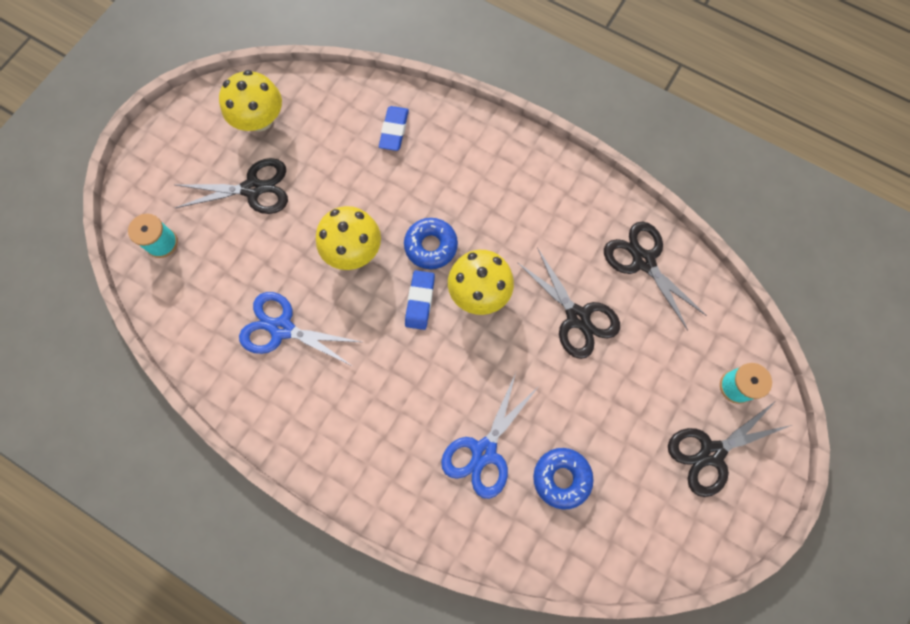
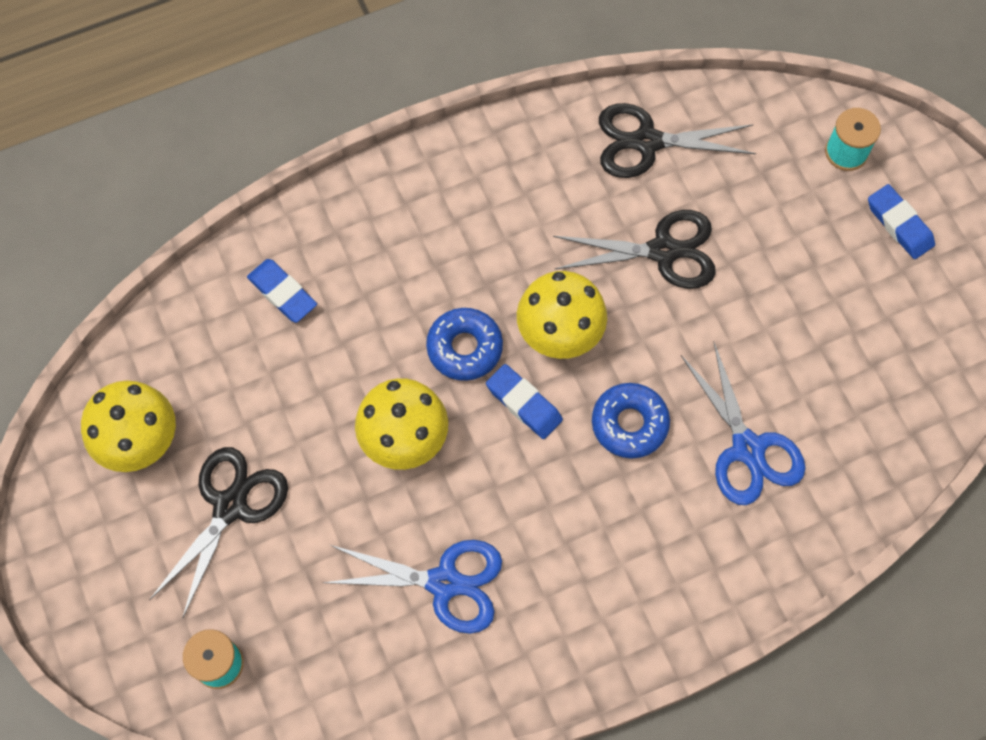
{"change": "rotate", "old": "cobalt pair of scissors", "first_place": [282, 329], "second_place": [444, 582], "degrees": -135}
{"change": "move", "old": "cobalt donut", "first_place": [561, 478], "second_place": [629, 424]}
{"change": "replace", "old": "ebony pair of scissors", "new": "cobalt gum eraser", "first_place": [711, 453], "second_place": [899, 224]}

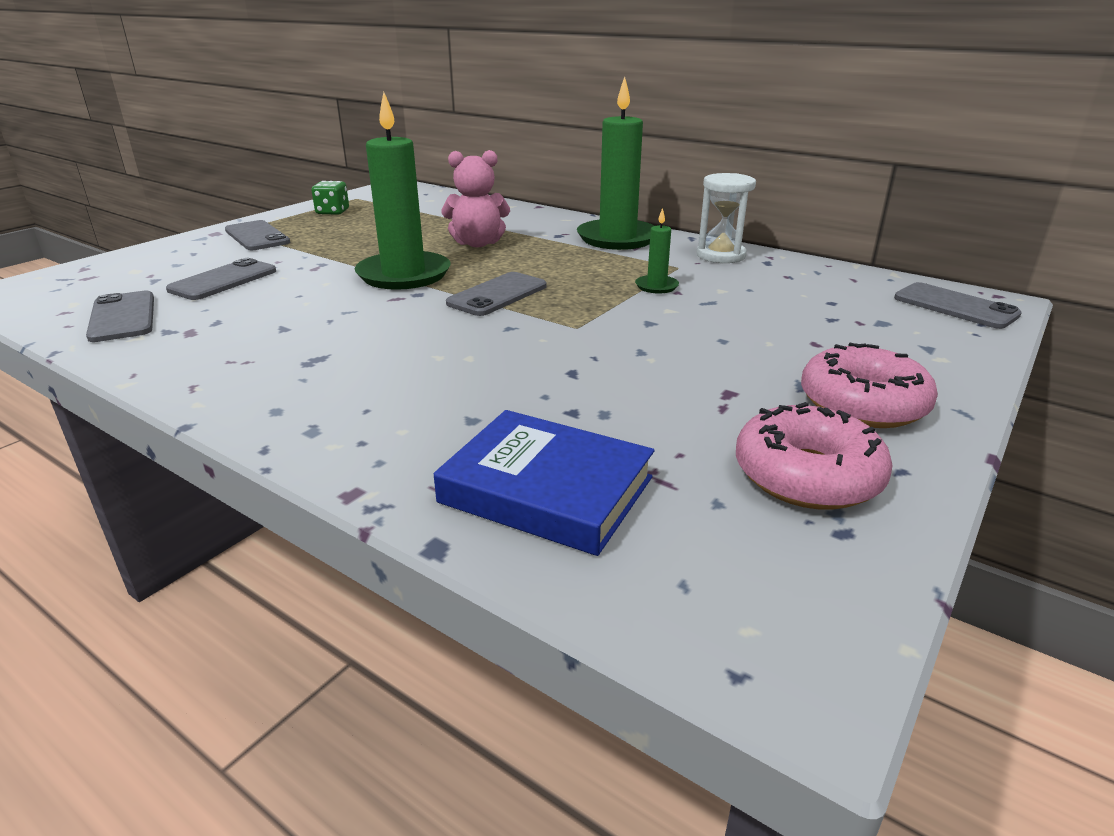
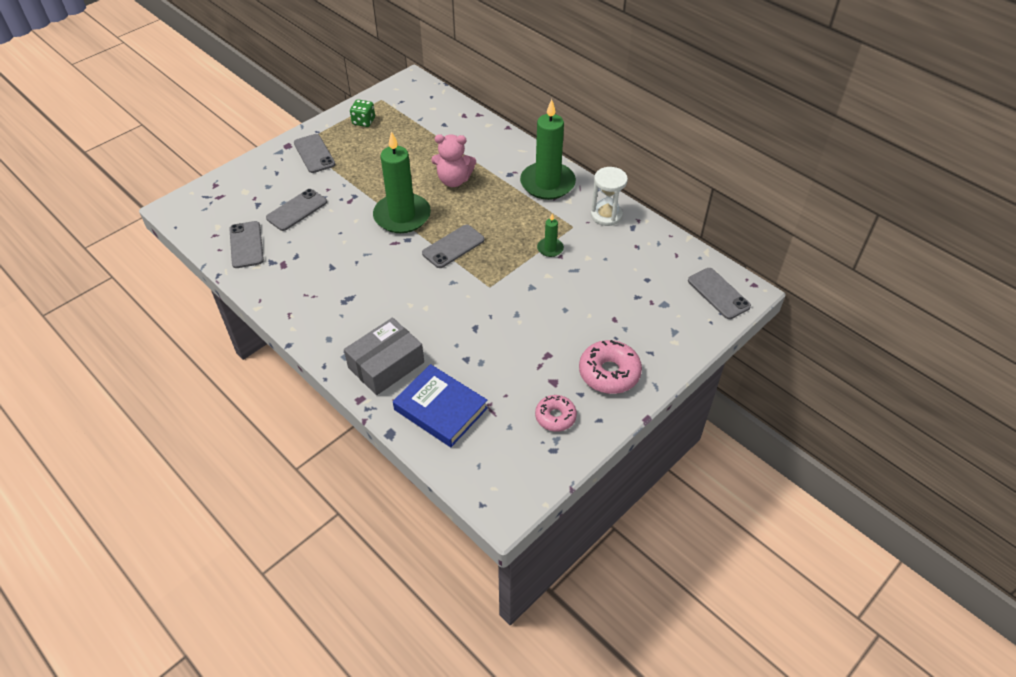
{"change": "resize", "old": "pink donut", "first_place": [807, 475], "second_place": [555, 417], "factor": 0.64}
{"change": "insert", "new": "grey parcel", "second_place": [386, 365]}

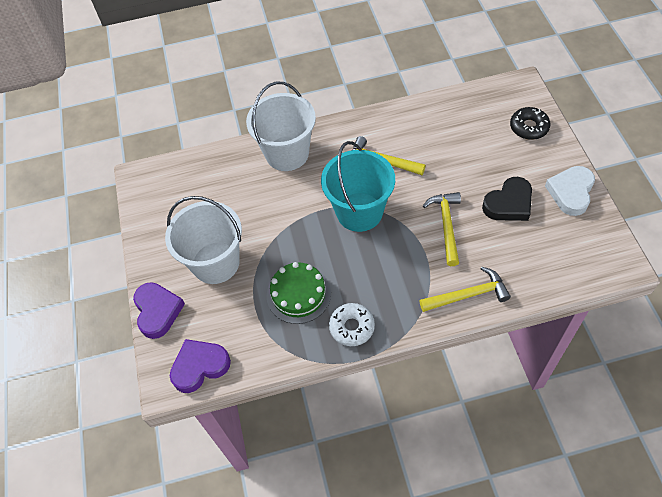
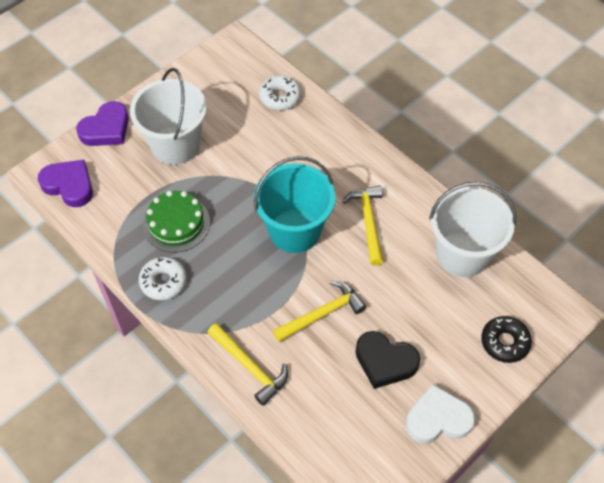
{"change": "move", "old": "white pail", "first_place": [287, 153], "second_place": [462, 254]}
{"change": "insert", "new": "white donut", "second_place": [280, 97]}

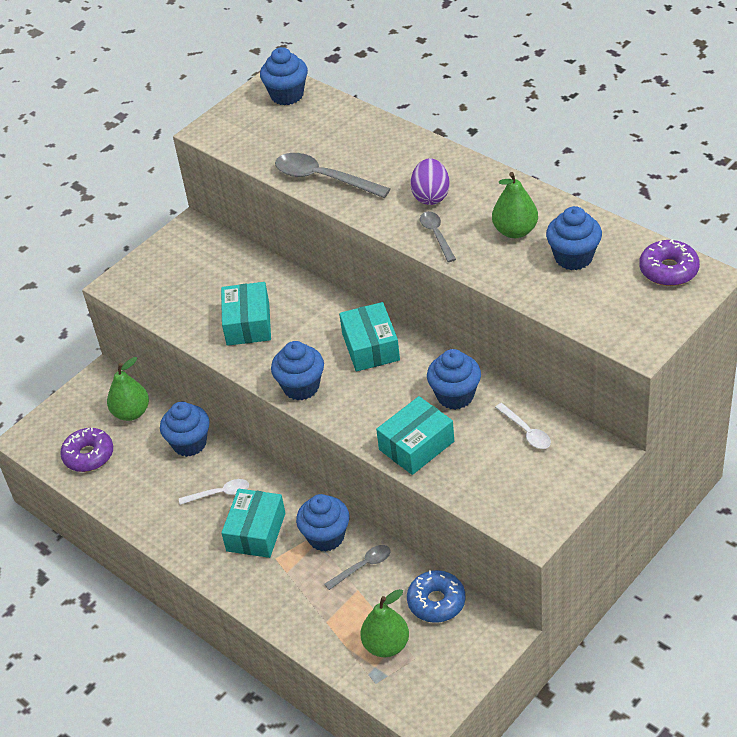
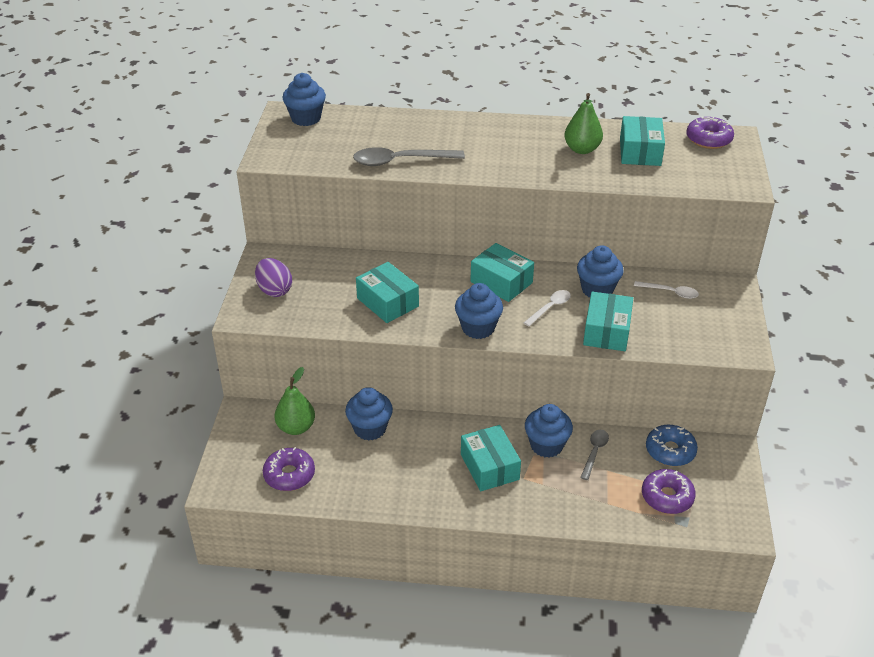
{"change": "move", "old": "white teaspoon", "first_place": [219, 494], "second_place": [550, 308]}
{"change": "replace", "old": "green pear fruit", "new": "purple donut", "first_place": [386, 645], "second_place": [667, 497]}
{"change": "move", "old": "purple toy egg", "first_place": [431, 196], "second_place": [274, 290]}
{"change": "delete", "old": "grey teaspoon", "first_place": [436, 235]}
{"change": "replace", "old": "cobalt muffin", "new": "aqua parcel", "first_place": [573, 257], "second_place": [640, 152]}

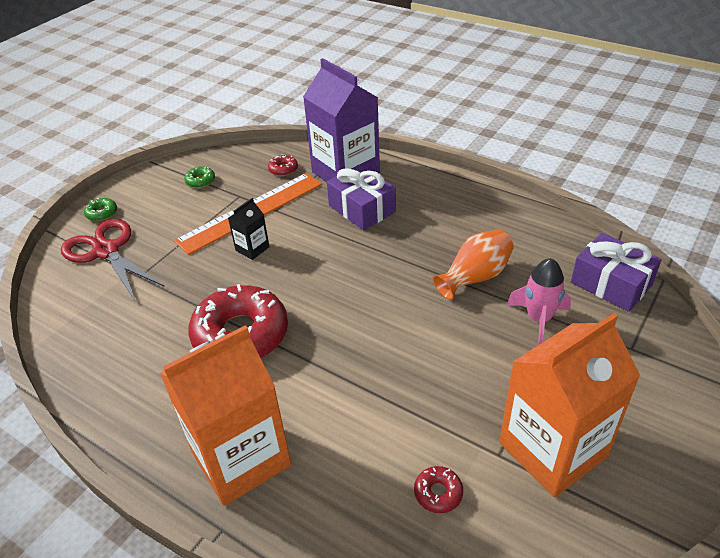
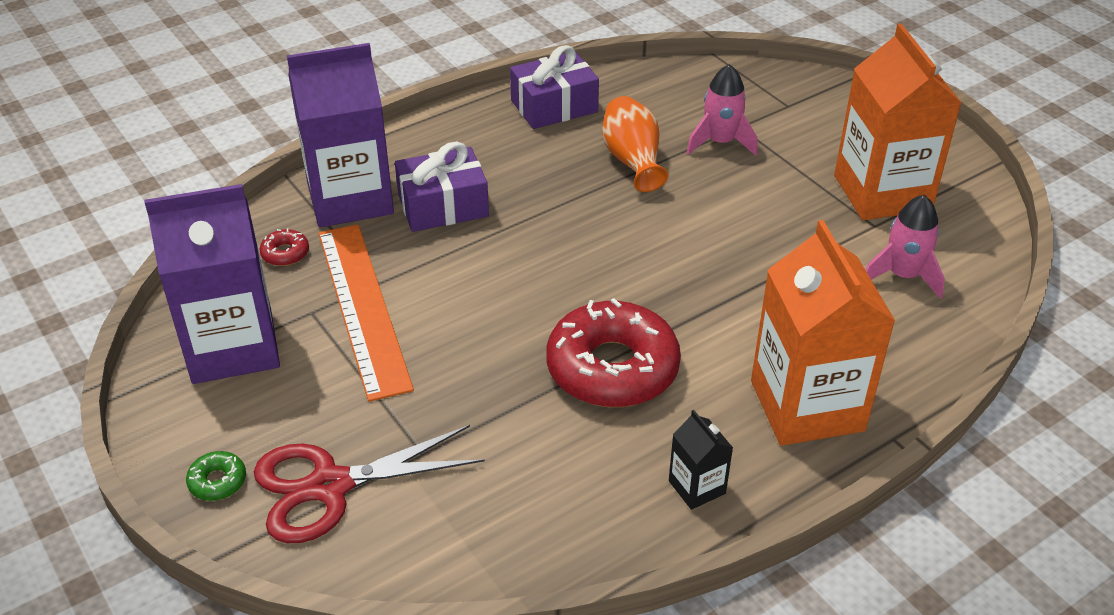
{"change": "replace", "old": "green donut", "new": "purple juice carton", "first_place": [200, 181], "second_place": [232, 346]}
{"change": "move", "old": "ebony juice carton", "first_place": [252, 248], "second_place": [697, 487]}
{"change": "replace", "old": "crimson donut", "new": "pink toy rocket", "first_place": [438, 493], "second_place": [903, 276]}
{"change": "move", "old": "purple gift", "first_place": [611, 283], "second_place": [554, 106]}

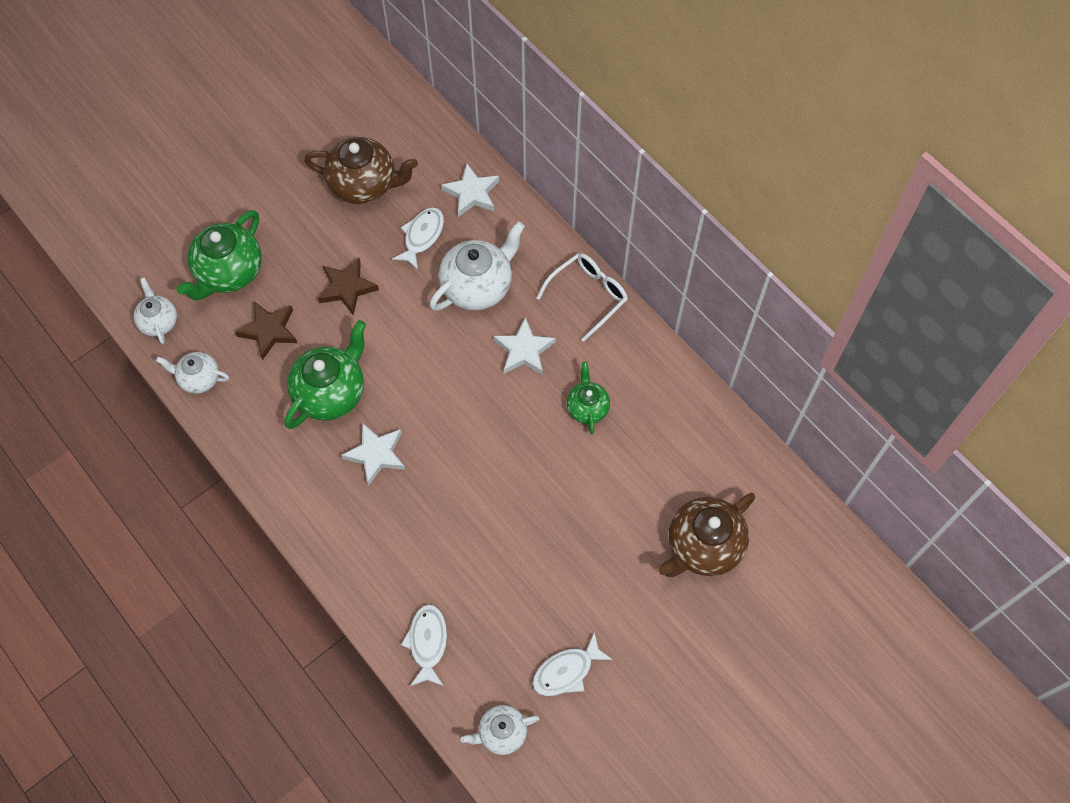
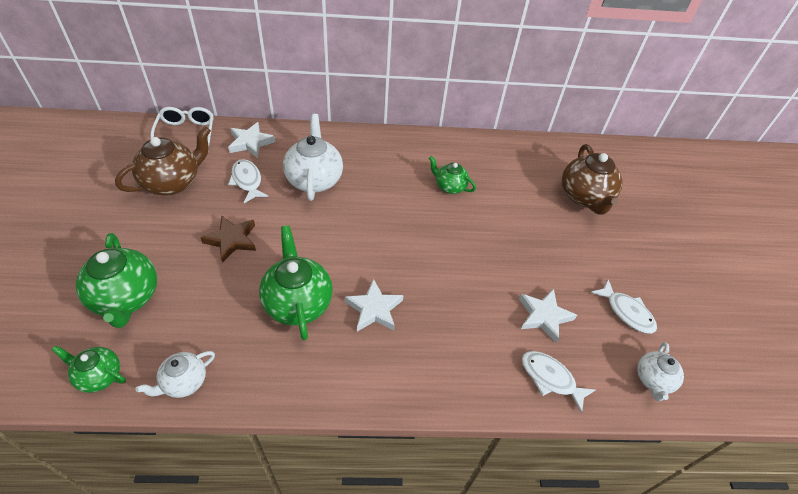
{"change": "recolor", "old": "white teapot", "new": "green teapot", "first_place": [159, 321], "second_place": [99, 376]}
{"change": "delete", "old": "brown star shape", "first_place": [269, 331]}
{"change": "move", "old": "white star shape", "first_place": [524, 350], "second_place": [544, 316]}
{"change": "rotate", "old": "white fish", "first_place": [566, 671], "second_place": [627, 312], "degrees": -45}
{"change": "move", "old": "white eyeglasses", "first_place": [588, 296], "second_place": [186, 133]}

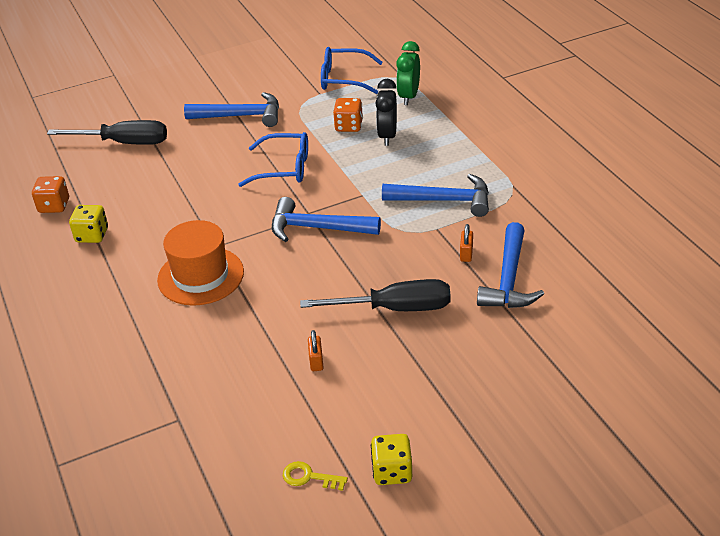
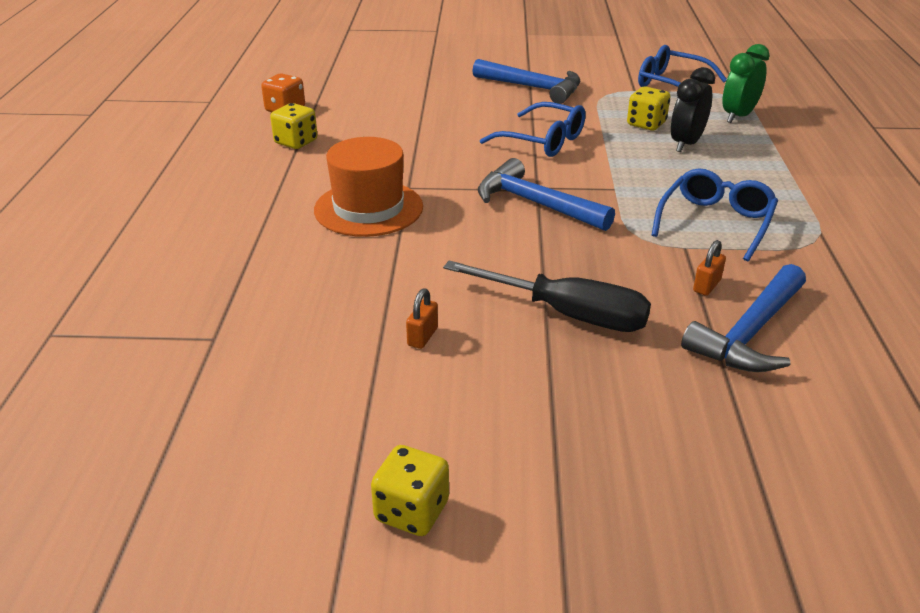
{"change": "delete", "old": "ebony hand screwdriver", "first_place": [124, 143]}
{"change": "delete", "old": "yellow door key", "first_place": [309, 477]}
{"change": "recolor", "old": "bright orange dice", "new": "yellow dice", "first_place": [349, 126], "second_place": [646, 124]}
{"change": "replace", "old": "cobalt carpenter's hammer", "new": "cobalt eyeglasses", "first_place": [444, 200], "second_place": [715, 222]}

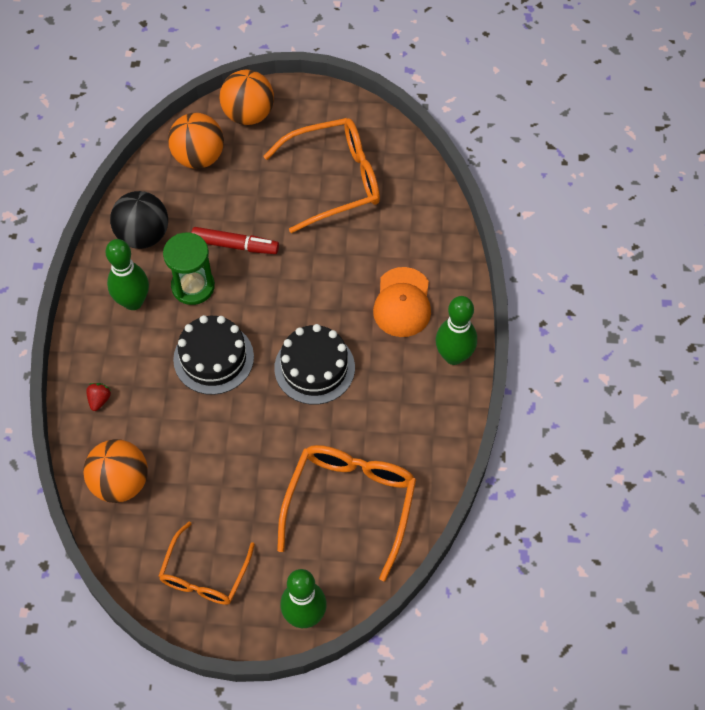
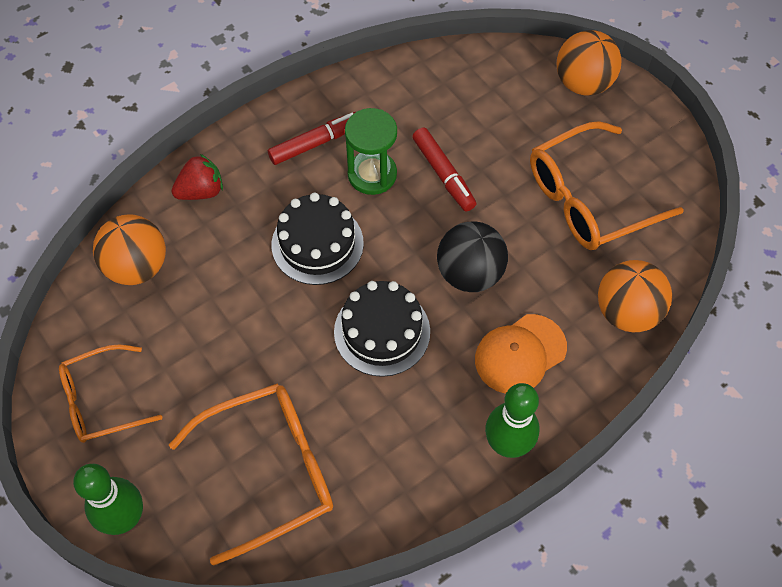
{"change": "resize", "old": "crimson toy strawberry", "first_place": [99, 400], "second_place": [201, 191], "factor": 1.65}
{"change": "replace", "old": "green bowling pin", "new": "crimson felt pen", "first_place": [133, 301], "second_place": [315, 143]}
{"change": "move", "old": "ebony play ball", "first_place": [143, 235], "second_place": [469, 273]}
{"change": "move", "old": "bright orange play ball", "first_place": [198, 157], "second_place": [627, 312]}
{"change": "rotate", "old": "bright orange eyeglasses", "first_place": [334, 180], "second_place": [589, 199], "degrees": 120}

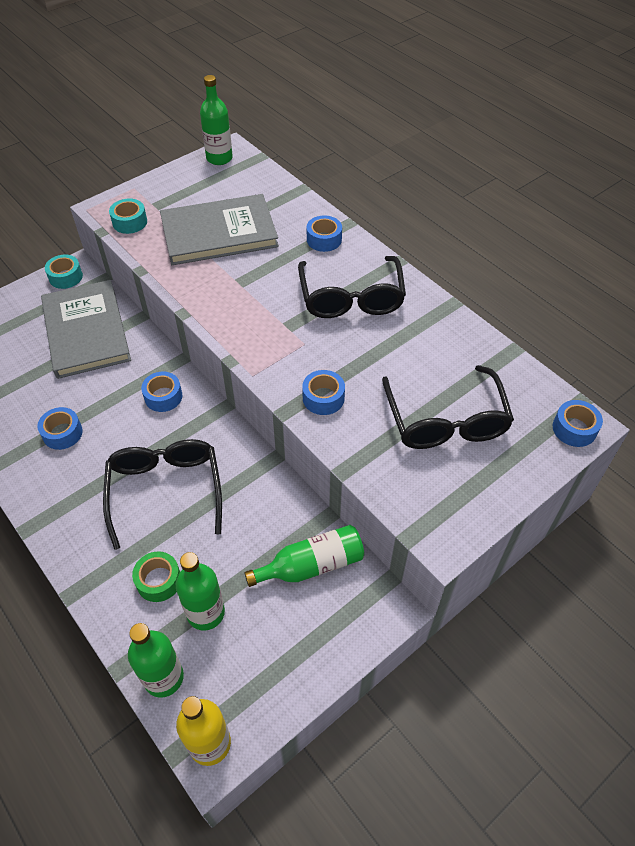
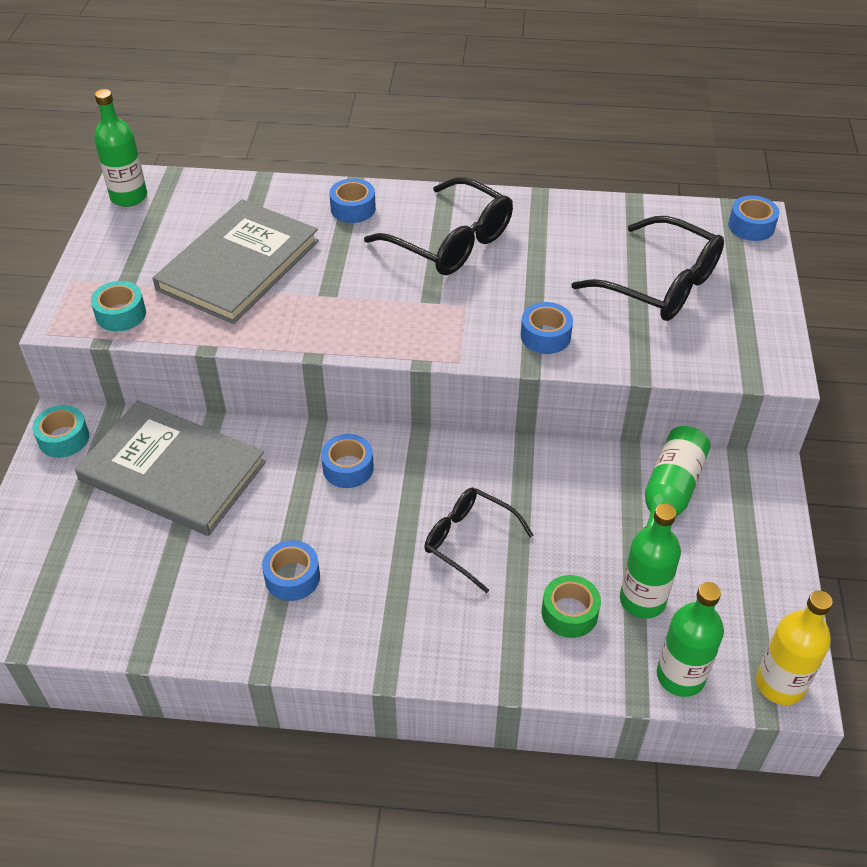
{"change": "resize", "old": "ebony eyeglasses", "first_place": [165, 490], "second_place": [468, 541], "factor": 0.64}

